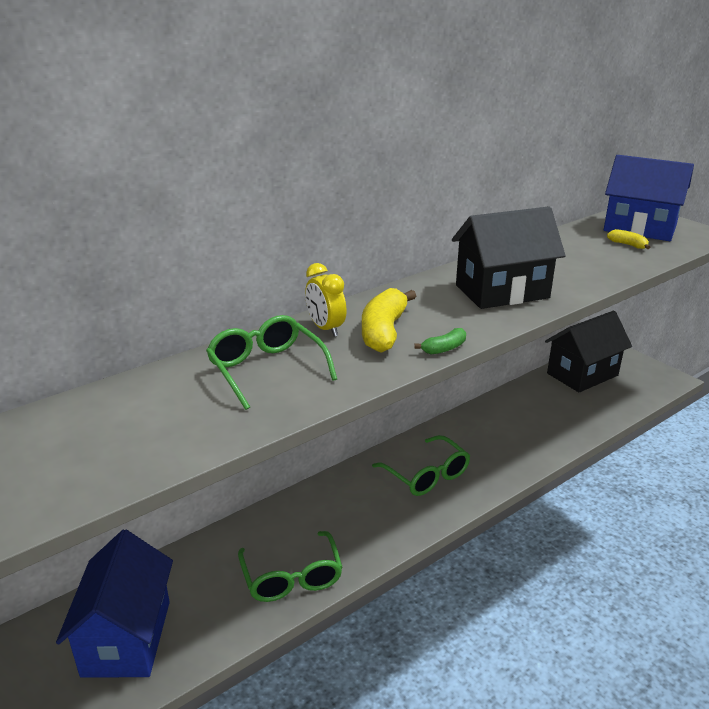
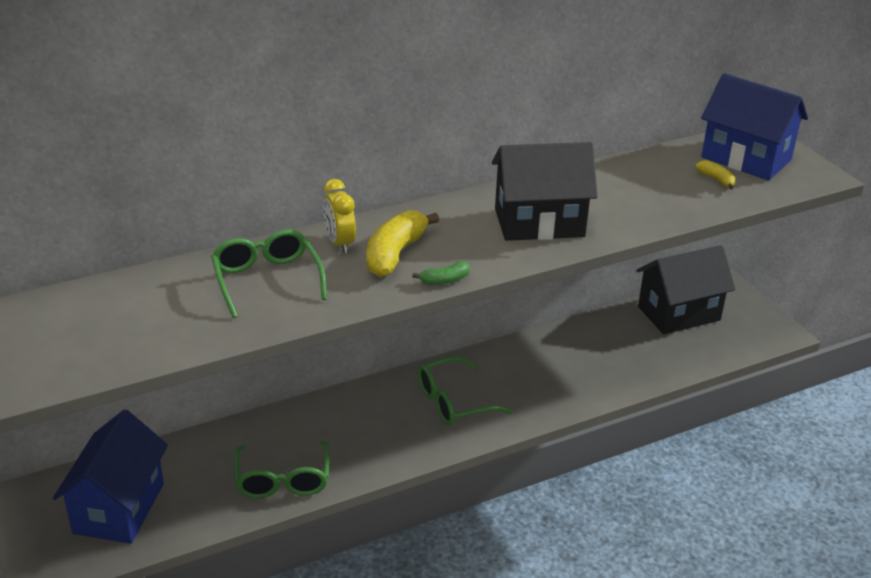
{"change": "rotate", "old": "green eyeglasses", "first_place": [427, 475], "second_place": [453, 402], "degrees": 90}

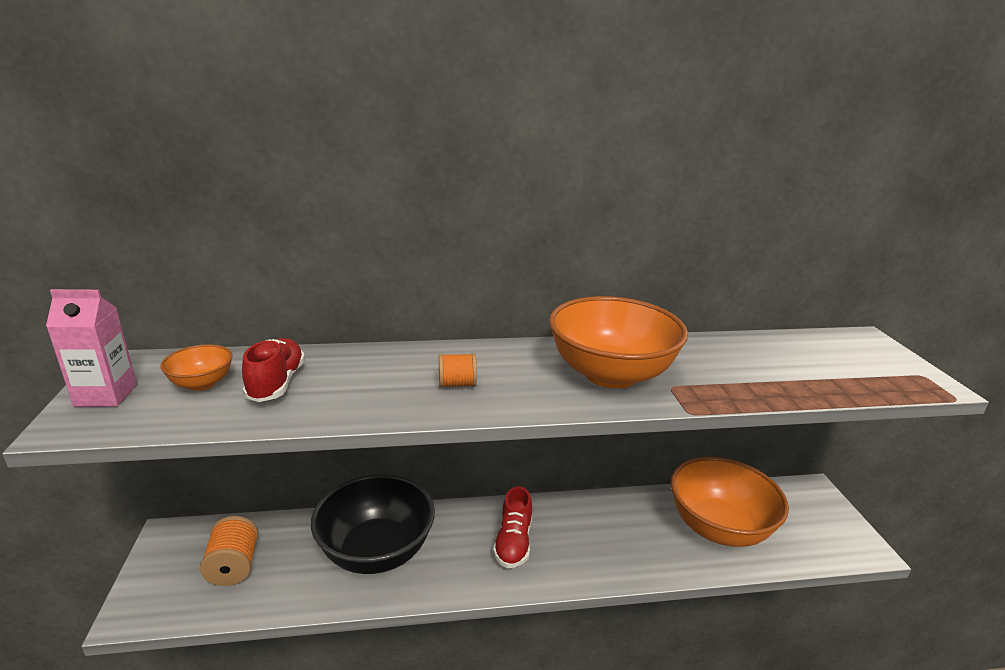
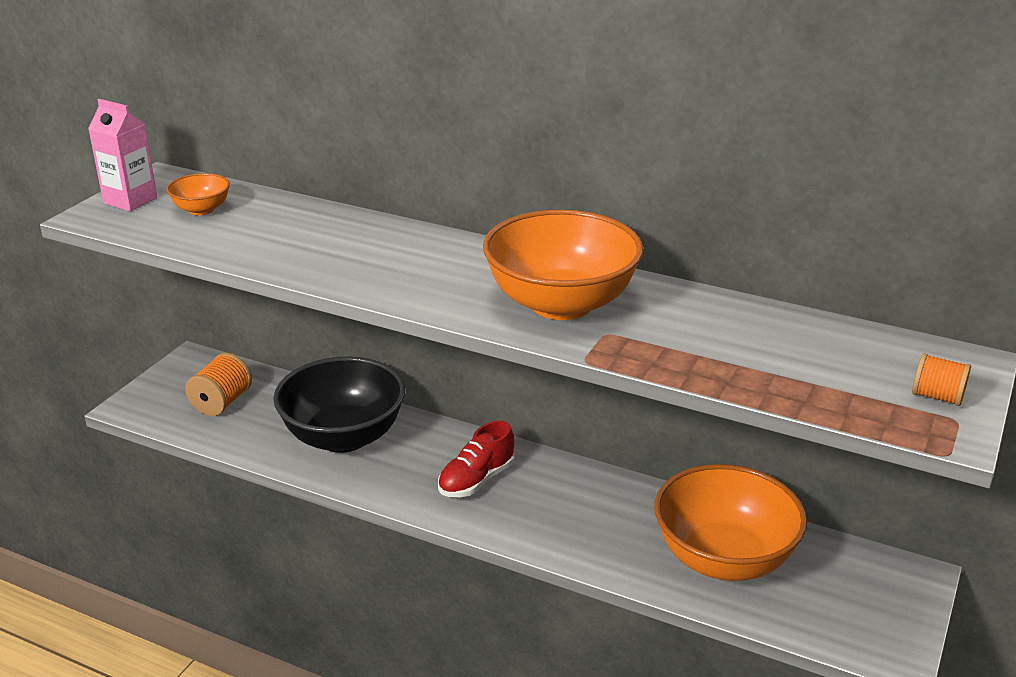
{"change": "delete", "old": "crimson sneaker", "first_place": [276, 383]}
{"change": "move", "old": "bright orange spool", "first_place": [457, 384], "second_place": [937, 397]}

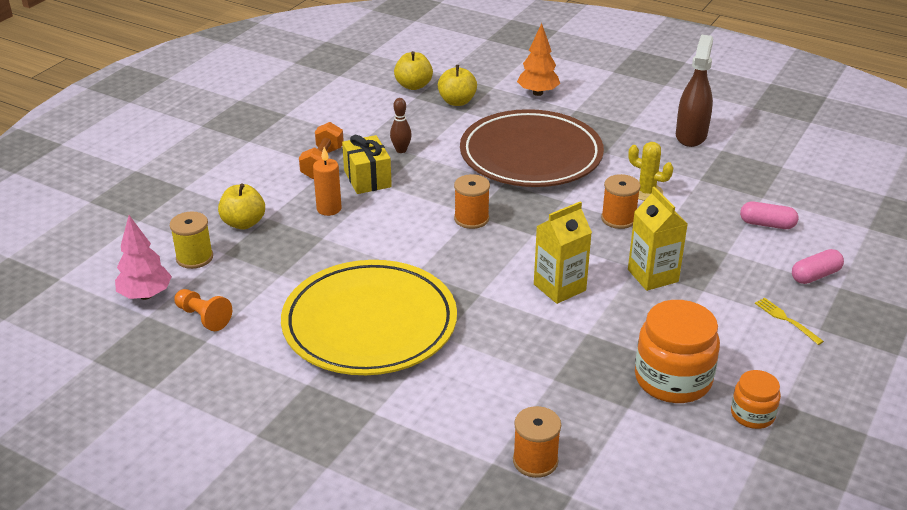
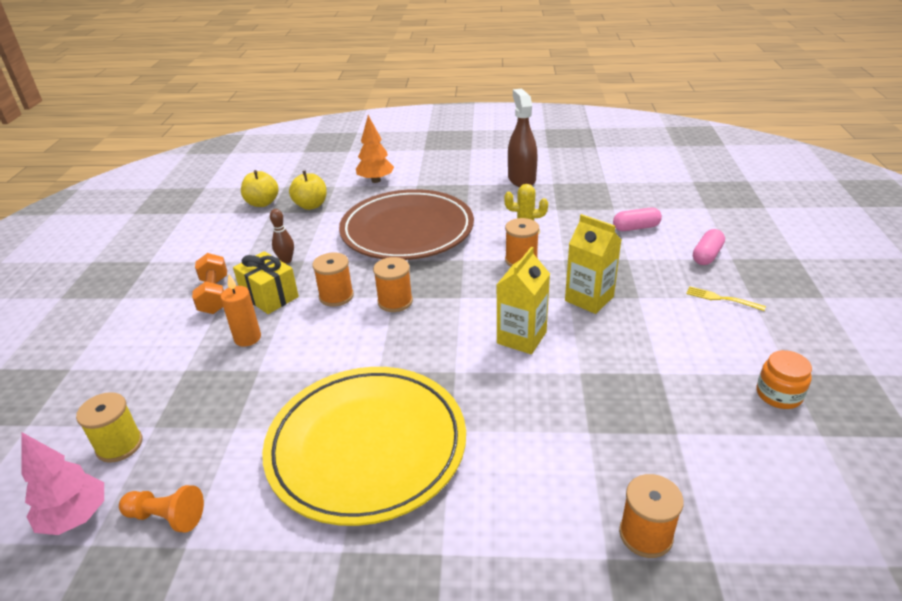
{"change": "delete", "old": "yellow apple", "first_place": [243, 223]}
{"change": "delete", "old": "bright orange jam jar", "first_place": [673, 379]}
{"change": "insert", "new": "bright orange spool", "second_place": [336, 296]}

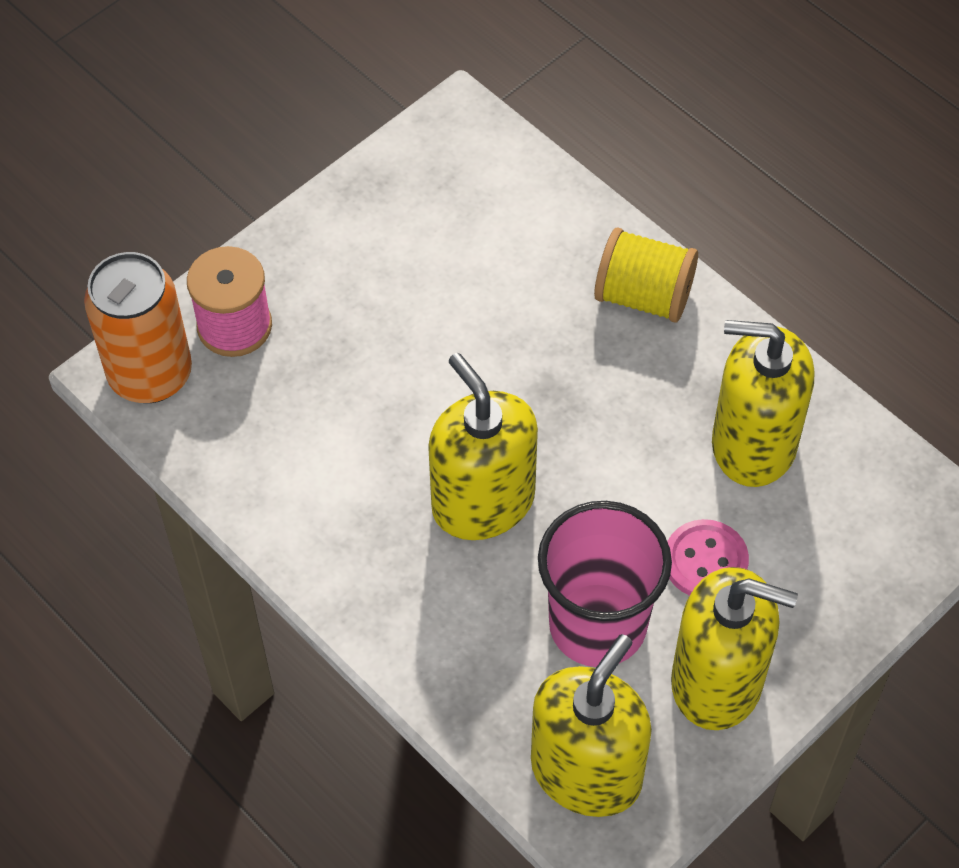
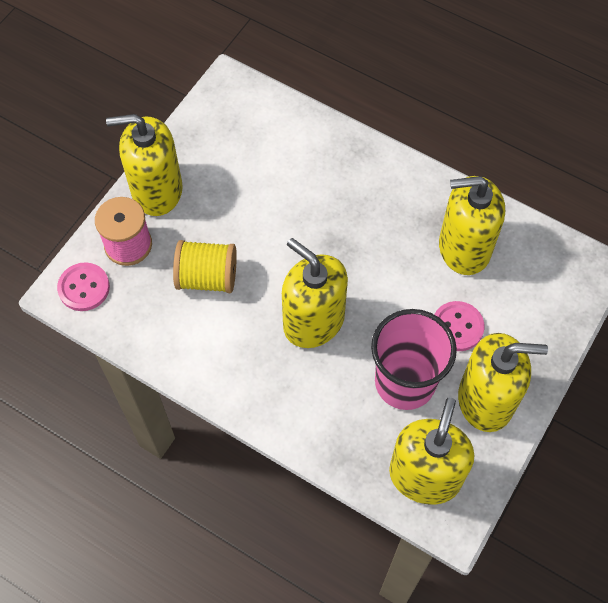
{"change": "replace", "old": "bright orange can", "new": "pink shirt button", "first_place": [150, 374], "second_place": [84, 288]}
{"change": "move", "old": "yellow spool", "first_place": [644, 296], "second_place": [207, 277]}
{"change": "insert", "new": "yellow soap dispenser", "second_place": [157, 190]}

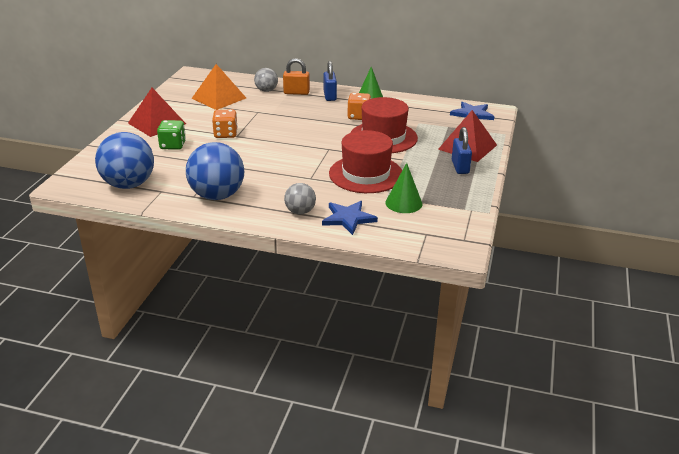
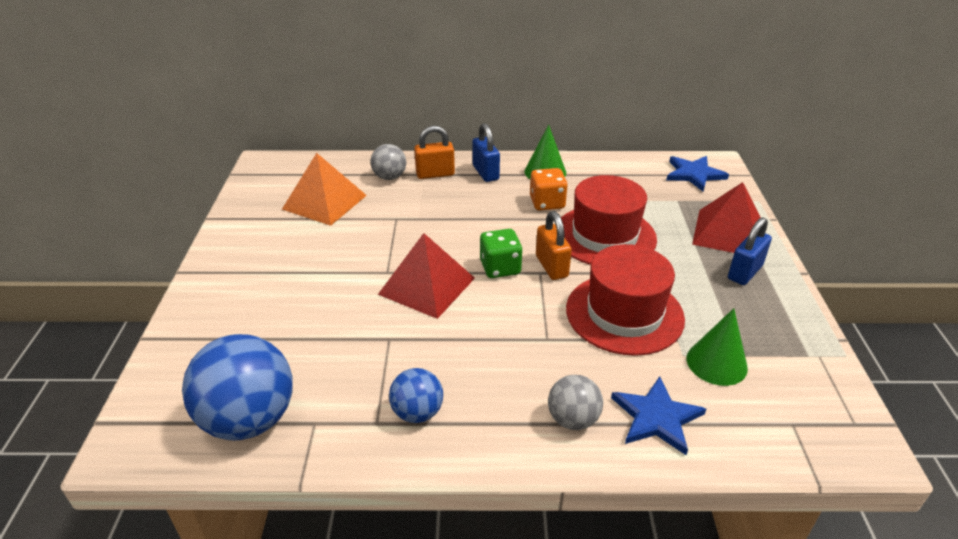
{"change": "move", "old": "crimson solid pyramid", "first_place": [156, 123], "second_place": [426, 286]}
{"change": "move", "old": "green dice", "first_place": [173, 145], "second_place": [500, 268]}
{"change": "resize", "old": "cobalt play ball", "first_place": [217, 196], "second_place": [417, 412], "factor": 0.53}
{"change": "delete", "old": "bright orange dice", "first_place": [225, 134]}
{"change": "rotate", "old": "cobalt lock", "first_place": [460, 167], "second_place": [744, 272], "degrees": 60}
{"change": "insert", "new": "bright orange lock", "second_place": [551, 266]}

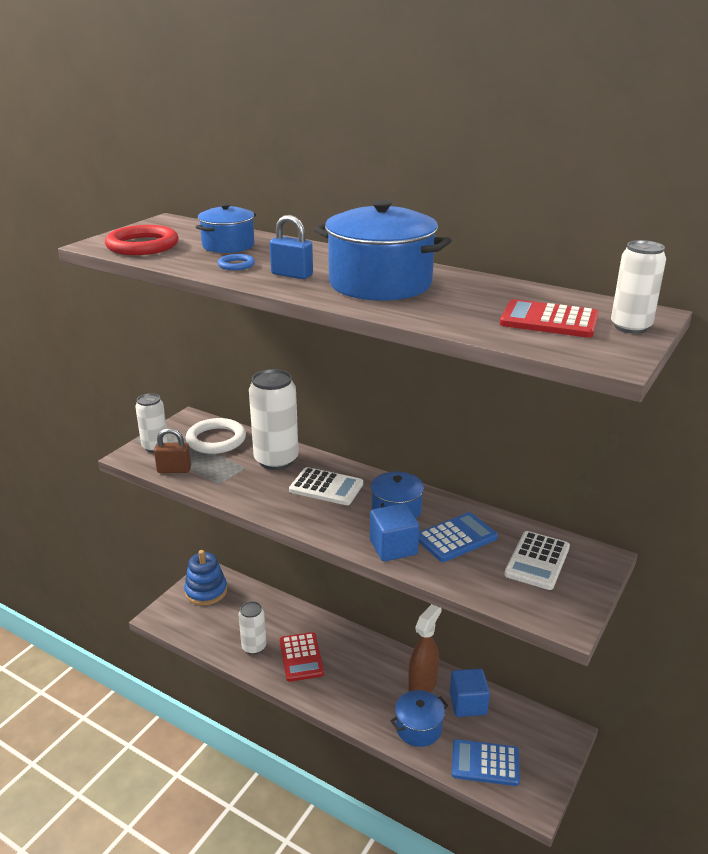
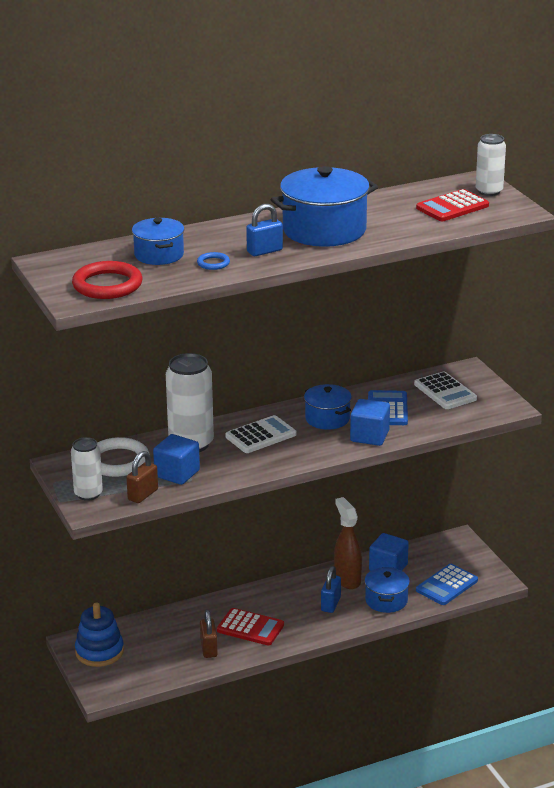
{"change": "replace", "old": "white can", "new": "brown lock", "first_place": [254, 647], "second_place": [209, 649]}
{"change": "insert", "new": "cobalt block", "second_place": [177, 473]}
{"change": "insert", "new": "cobalt lock", "second_place": [330, 604]}

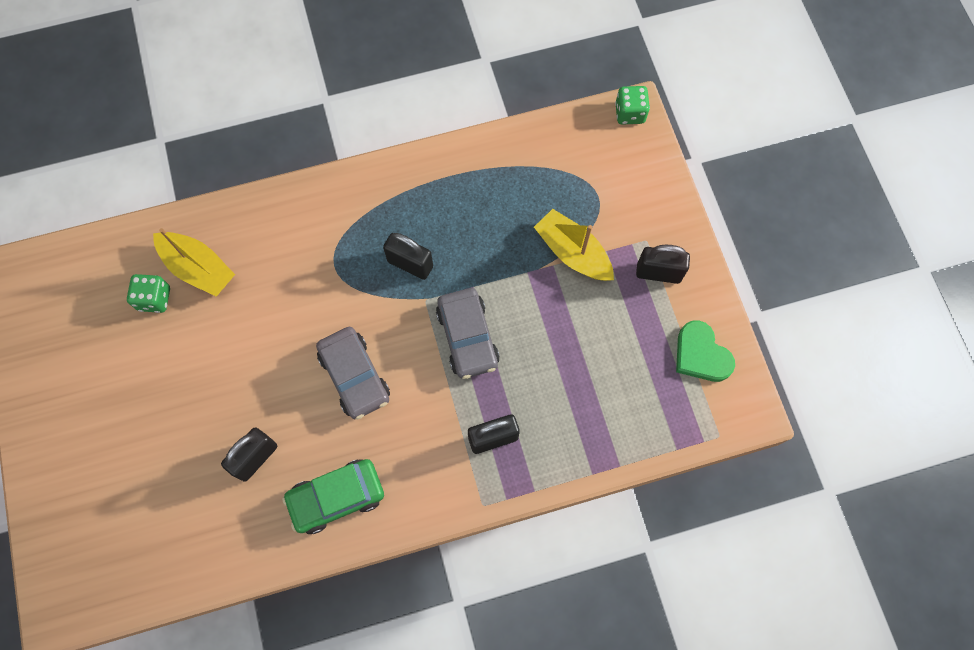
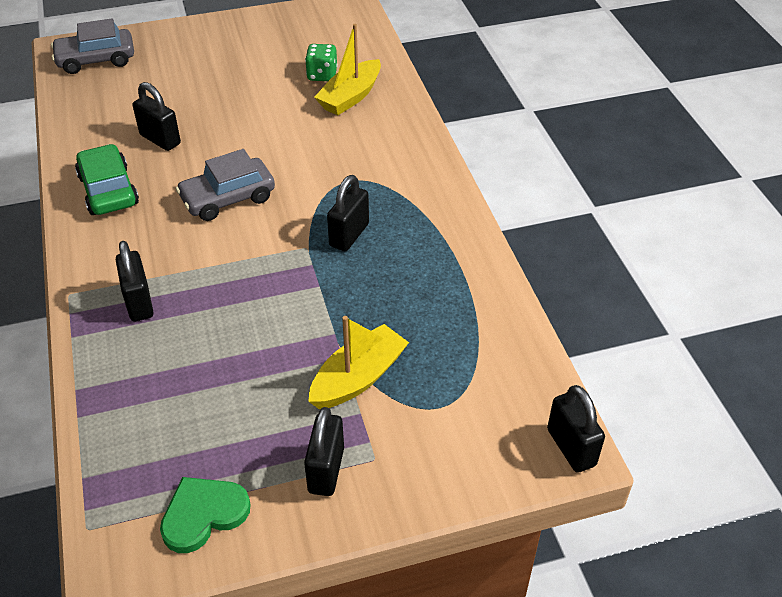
{"change": "move", "old": "grey car", "first_place": [467, 337], "second_place": [96, 60]}
{"change": "replace", "old": "green dice", "new": "ebony lock", "first_place": [629, 113], "second_place": [571, 447]}

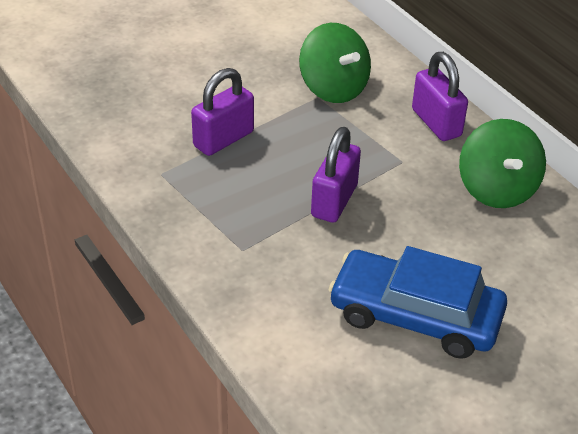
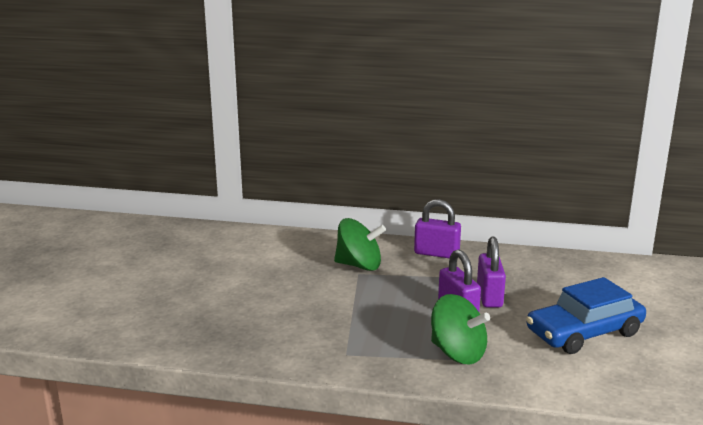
{"change": "move", "old": "purple lock", "first_place": [223, 139], "second_place": [489, 296]}
{"change": "move", "old": "green whirligig", "first_place": [496, 189], "second_place": [457, 353]}

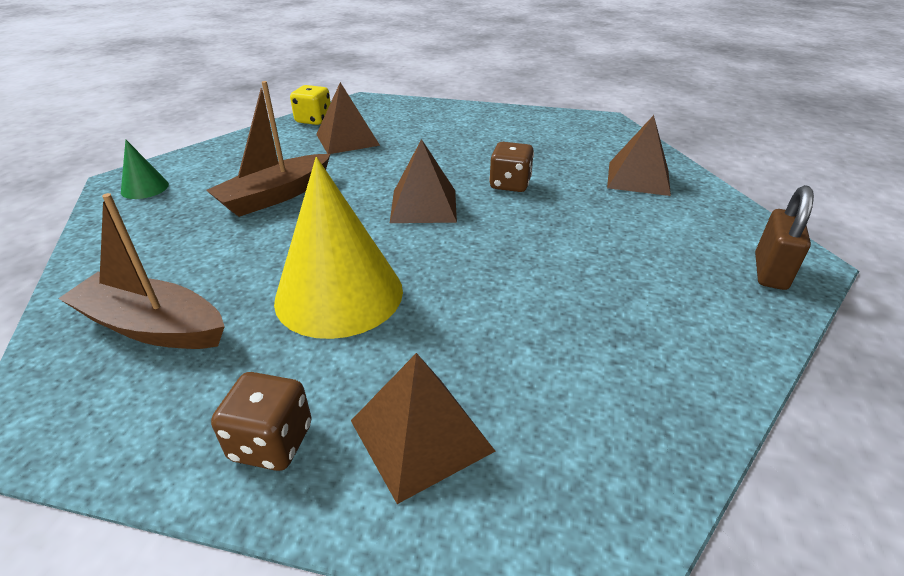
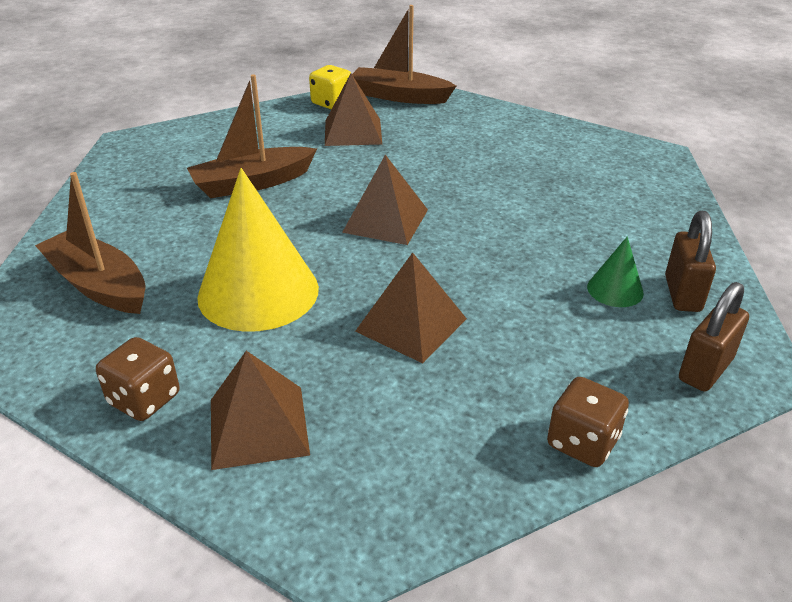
{"change": "move", "old": "green solid cone", "first_place": [145, 188], "second_place": [615, 290]}
{"change": "move", "old": "brown dice", "first_place": [510, 184], "second_place": [582, 442]}
{"change": "move", "old": "brown solid pyramid", "first_place": [638, 178], "second_place": [411, 325]}
{"change": "insert", "new": "brown boat", "second_place": [399, 96]}
{"change": "insert", "new": "brown lock", "second_place": [682, 294]}

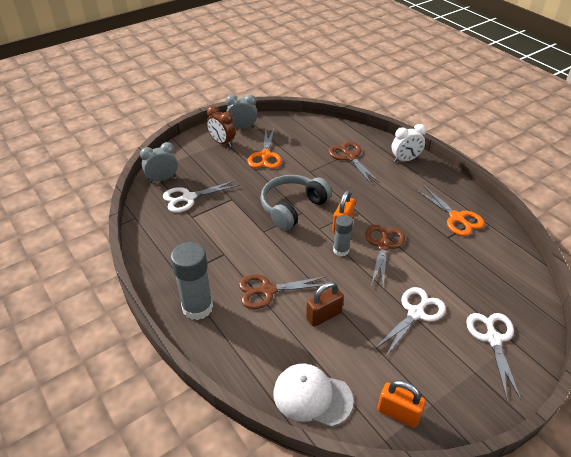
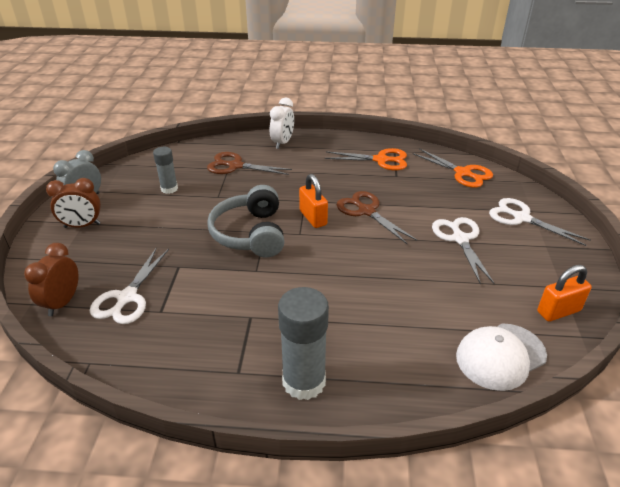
{"change": "recolor", "old": "grey bedside clock", "new": "brown bedside clock", "first_place": [162, 179], "second_place": [62, 302]}
{"change": "delete", "old": "brown pair of scissors", "first_place": [268, 290]}
{"change": "move", "old": "bright orange pair of scissors", "first_place": [265, 155], "second_place": [462, 173]}
{"change": "delete", "old": "brown lock", "first_place": [323, 315]}
{"change": "move", "old": "grey glue stick", "first_place": [341, 250], "second_place": [169, 189]}

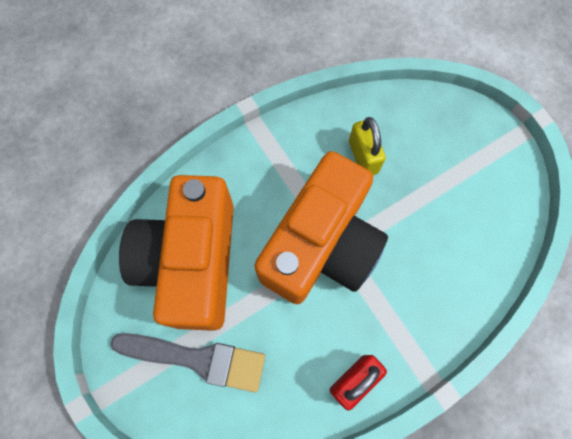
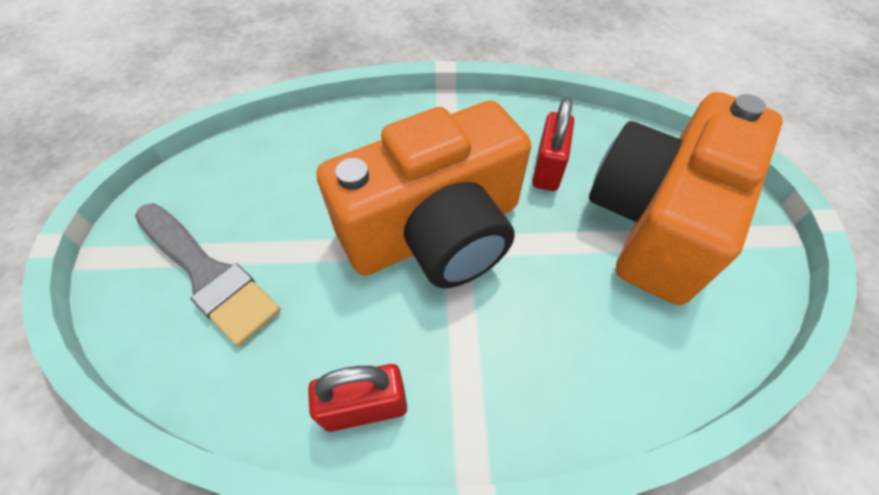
{"change": "move", "old": "bright orange compact camera", "first_place": [192, 262], "second_place": [656, 220]}
{"change": "recolor", "old": "yellow lock", "new": "crimson lock", "first_place": [363, 157], "second_place": [547, 169]}

